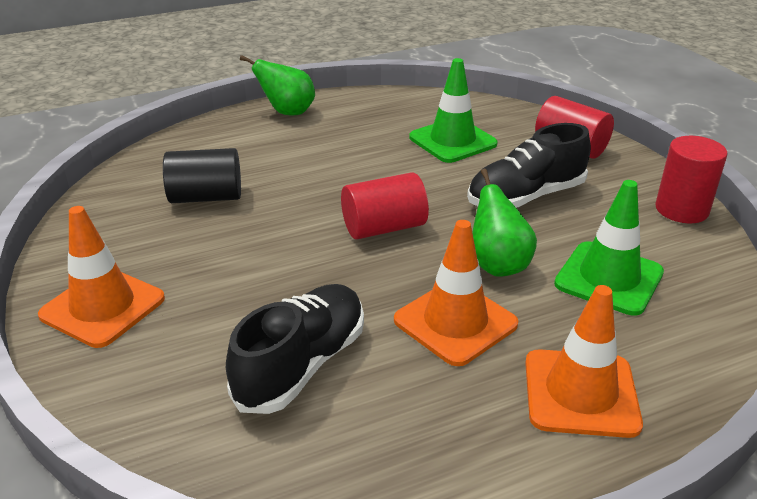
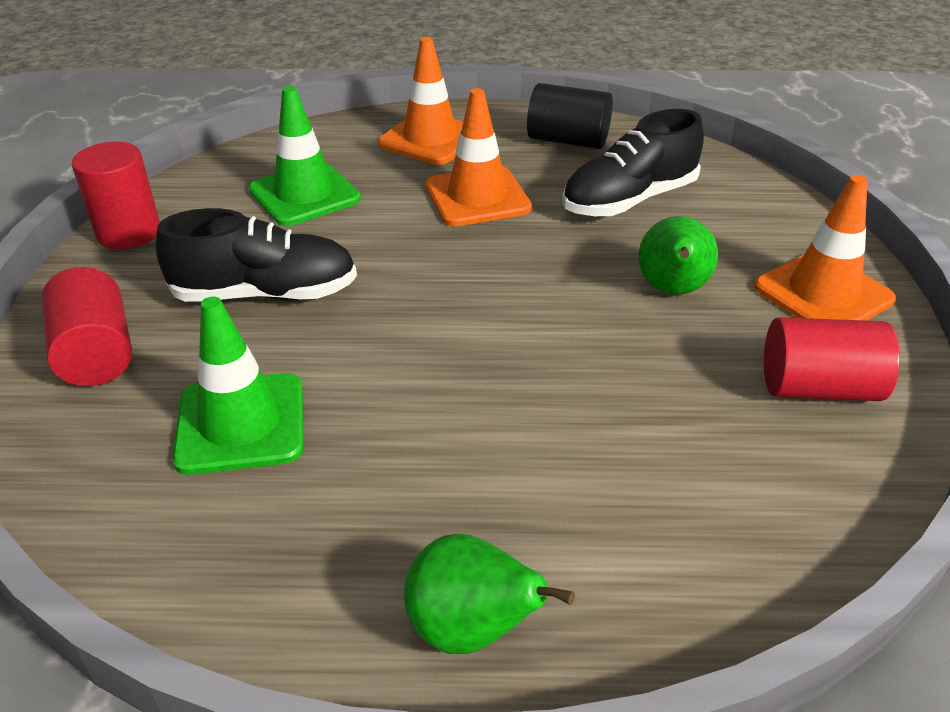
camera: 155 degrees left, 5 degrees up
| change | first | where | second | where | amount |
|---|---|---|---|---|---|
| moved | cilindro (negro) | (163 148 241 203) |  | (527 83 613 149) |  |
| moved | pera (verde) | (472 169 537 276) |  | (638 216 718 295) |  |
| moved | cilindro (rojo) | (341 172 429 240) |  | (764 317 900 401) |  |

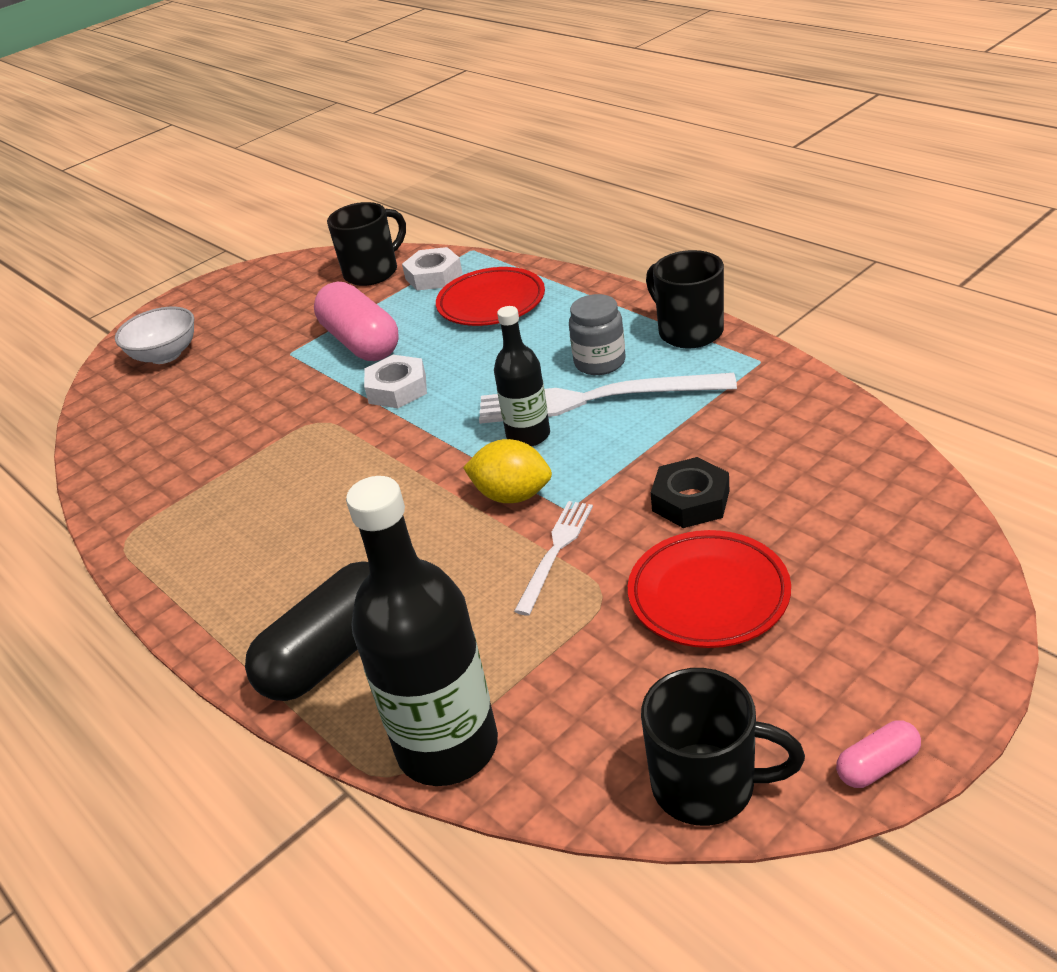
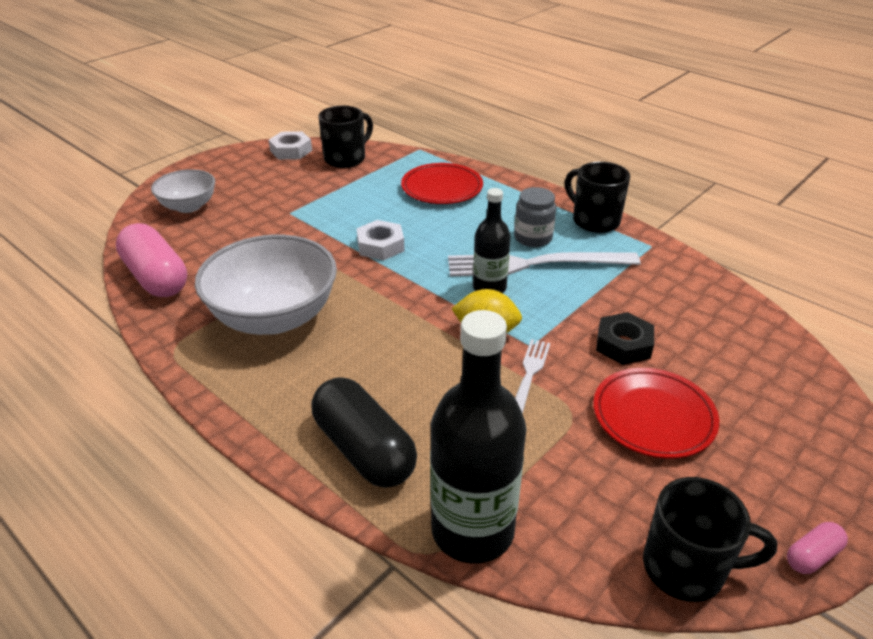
camera: 10 degrees left, 0 degrees up
| change | first | where | second | where | amount |
|---|---|---|---|---|---|
| moved | tuerca (blanco) | (402 247 462 291) |  | (268 131 312 160) |  |
| moved | cápsula (rosa) | (314 282 399 361) |  | (116 223 187 297) |  |
| turned | cápsula (negro) | (245 561 370 701) |  | (311 377 417 488) | 75 degrees counterclockwise |
| added |  |  | cuenco (blanco) | (195 235 337 335) |  |

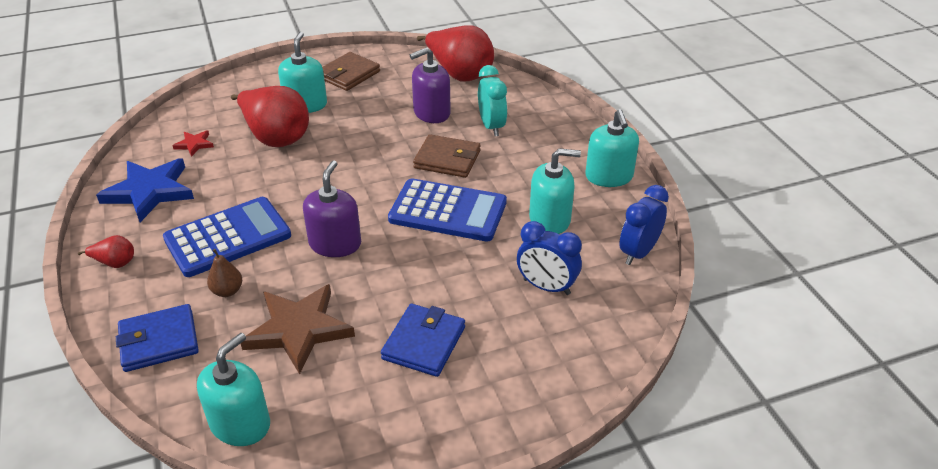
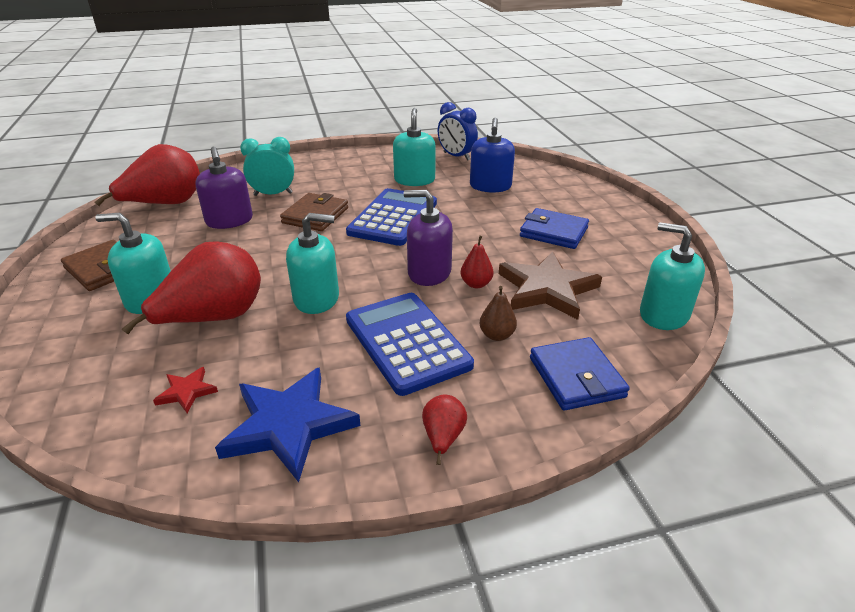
camera: 85 degrees left, 5 degrees down
| change | first | where | second | where | amount |
|---|---|---|---|---|---|
| moved | dispensador de jabón (turquesa) | (585 109 639 187) |  | (286 213 339 314) |  |
| replaced | despertador (azul) | (517 221 582 295) | dispensador de jabón (azul) | (470 118 515 193) |  |
| added |  |  | pera (rojo) | (461 236 494 288) |  |

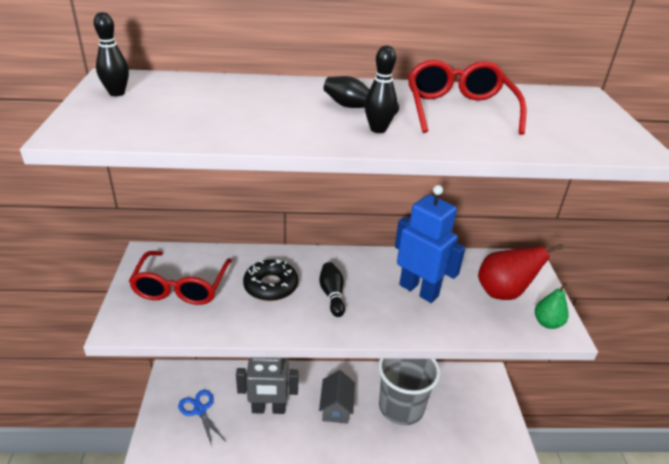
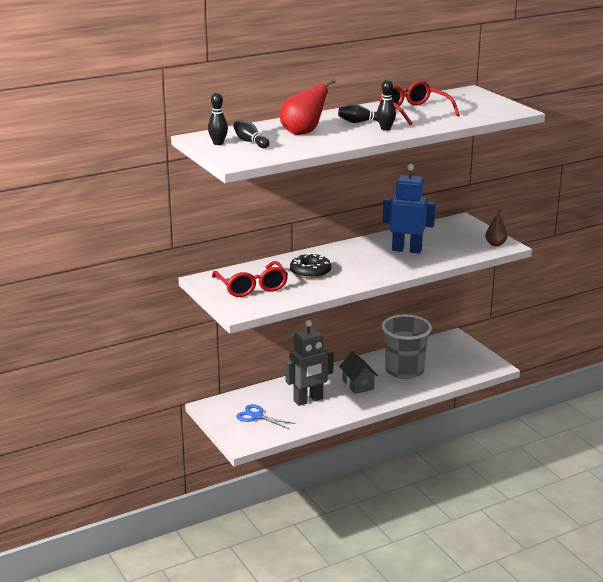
camera: 25 degrees left, 10 degrees down
| change | first | where | second | where | amount |
|---|---|---|---|---|---|
| moved | pera (rojo) | (478 244 564 300) |  | (280 79 336 135) |  |
| moved | bolo (negro) | (319 262 345 317) |  | (233 121 270 148) |  |
| recoloured | pera (verde) | (535 282 569 329) | pera (marrón) | (485 210 508 246) |  |

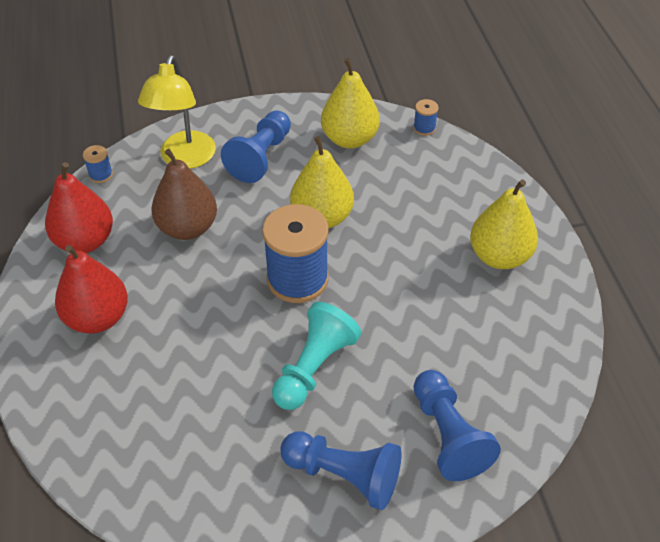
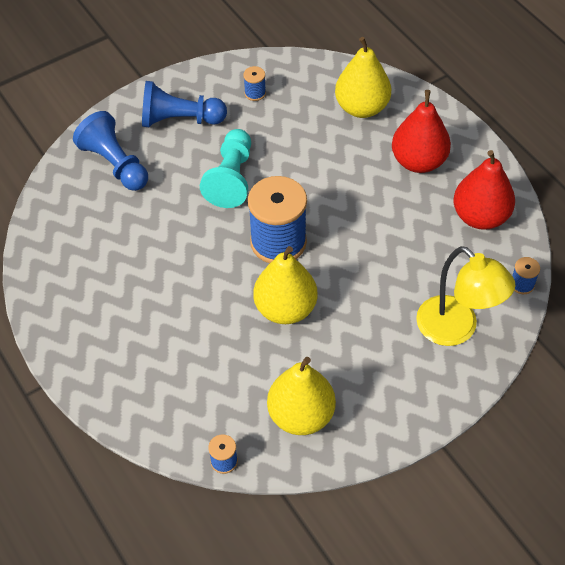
camera: 160 degrees right, 5 degrees up
| change | first | where | second | where | amount |
|---|---|---|---|---|---|
| turned | lámpara (amarillo) | (138 55 216 169) |  | (416 246 515 346) | 150 degrees clockwise |
| removed | peón (azul) | (221 110 291 183) |  |  |  |
| removed | pera (marrón) | (151 149 217 240) |  |  |  |
| moved | pera (amarillo) | (470 179 538 269) |  | (335 37 391 118) |  |
| added |  |  | carrete (azul) | (243 66 266 101) |  |

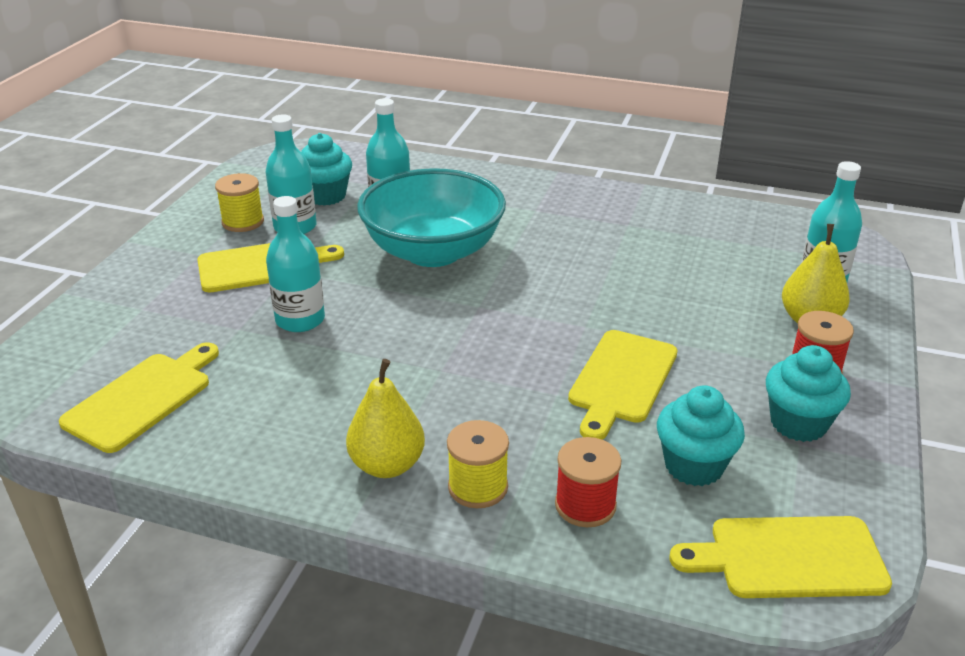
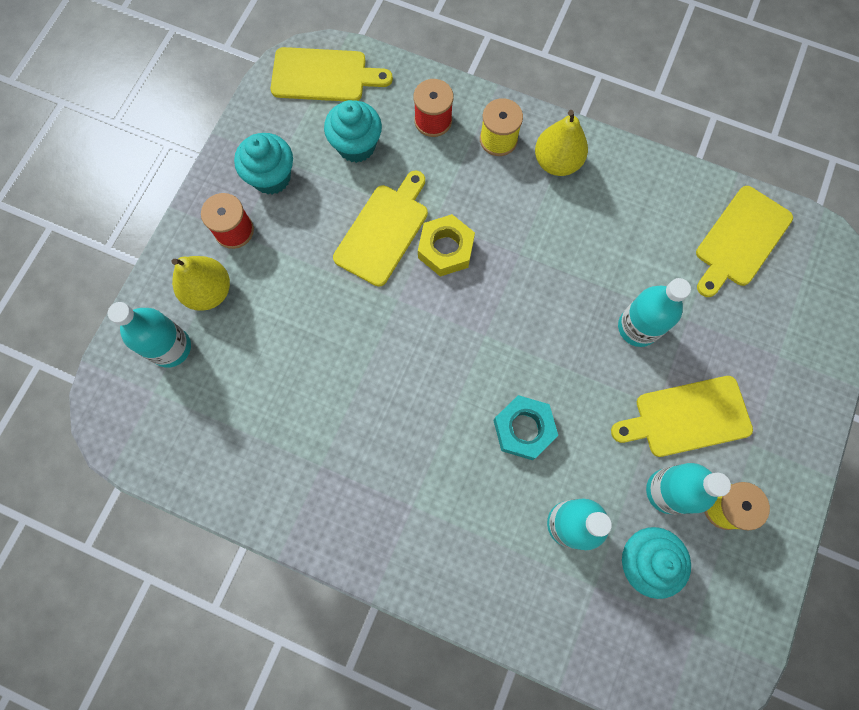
camera: 175 degrees left, 40 degrees up
| change | first | where | second | where | amount |
|---|---|---|---|---|---|
| replaced | cuenco (turquesa) | (357 168 506 267) | tuerca (turquesa) | (493 395 558 460) |  |
| added |  |  | tuerca (amarillo) | (418 214 475 276) |  |

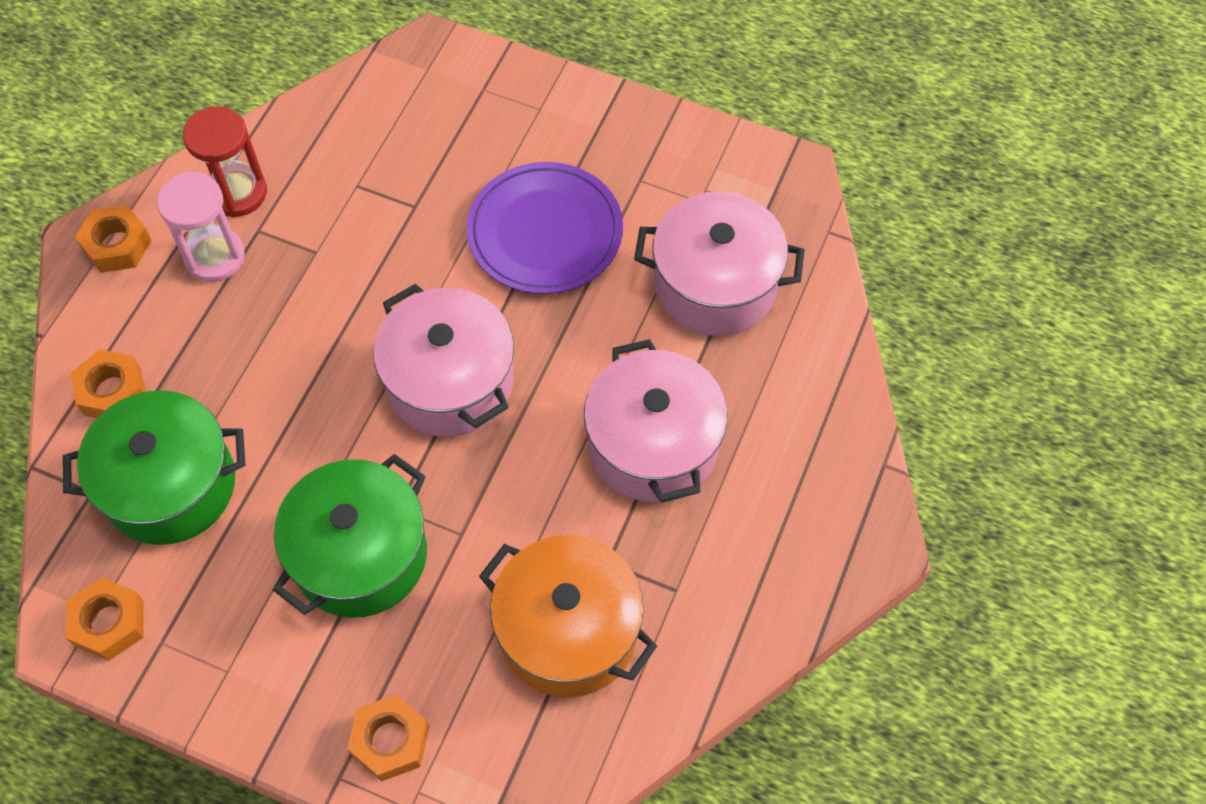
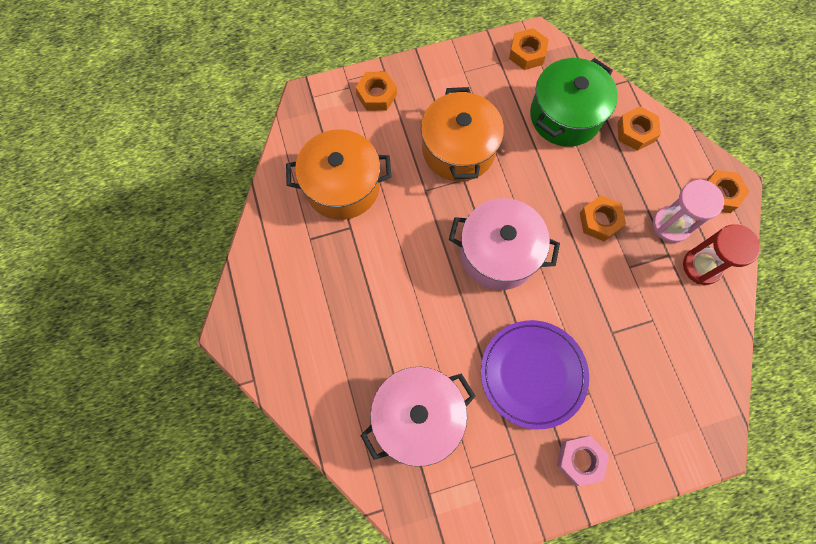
camera: 140 degrees right, 10 degrees up
| change | first | where | second | where | amount |
|---|---|---|---|---|---|
| removed | olla (rosa) | (584 339 728 503) |  |  |  |
| recoloured | olla (verde) | (273 454 427 618) | olla (naranja) | (421 87 504 182) |  |
| added |  |  | tuerca (naranja) | (580 195 626 241) |  |
| added |  |  | tuerca (rosa) | (557 436 609 486) |  |

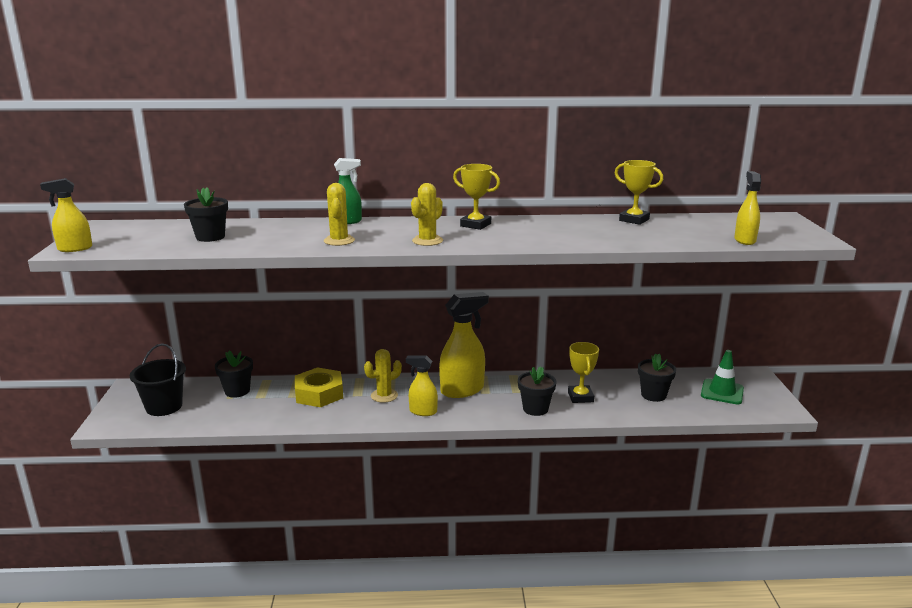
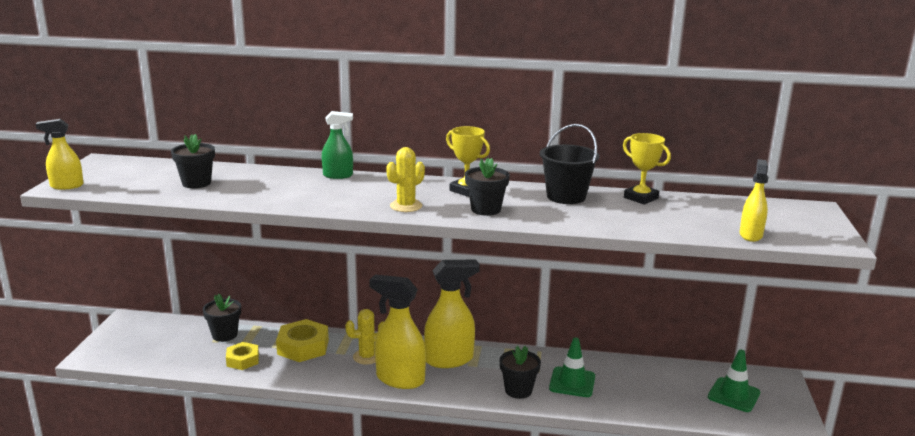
camera: 10 degrees right, 0 degrees up
| change | first | where | second | where | amount |
|---|---|---|---|---|---|
| removed | cactus (amarillo) | (324 183 355 246) |  |  |  |
| replaced | trofeo (amarillo) | (568 342 599 403) | cono de tráfico (verde) | (549 337 595 397) |  |
| moved | balde (negro) | (130 343 186 416) |  | (540 124 599 204) |  |
| moved | maceta (negro) | (638 353 676 402) |  | (465 158 510 216) |  |
| resized | pulverizador (amarillo) | (406 355 438 416) |  | (369 274 426 389) | x1.74 |
| added |  |  | tuerca (amarillo) | (226 342 259 370) |  |

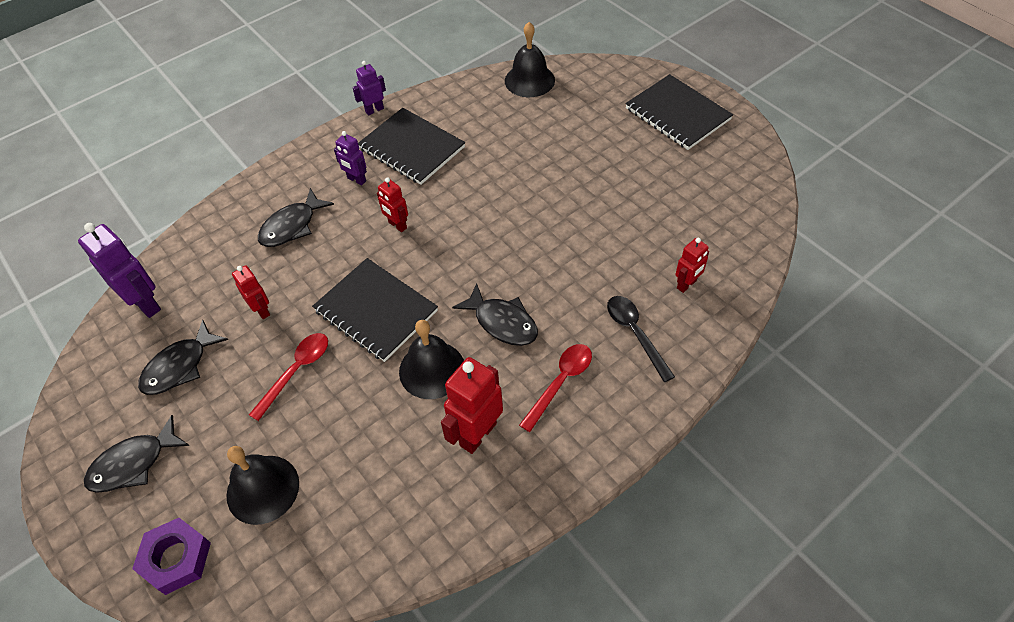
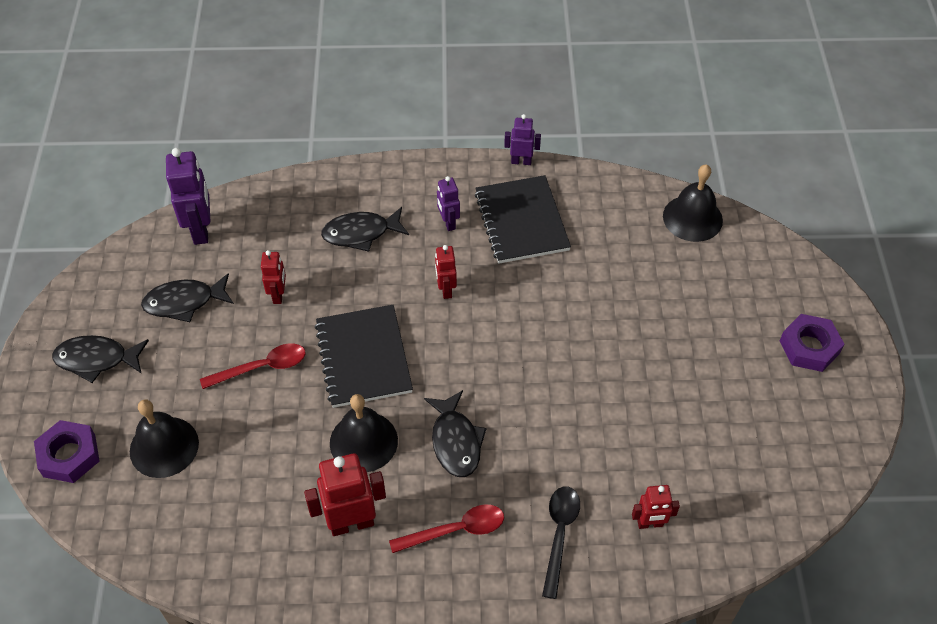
camera: 35 degrees right, 0 degrees up
| change | first | where | second | where | amount |
|---|---|---|---|---|---|
| replaced | cuaderno (negro) | (625 74 733 150) | tuerca (morado) | (780 314 844 372) |  |

